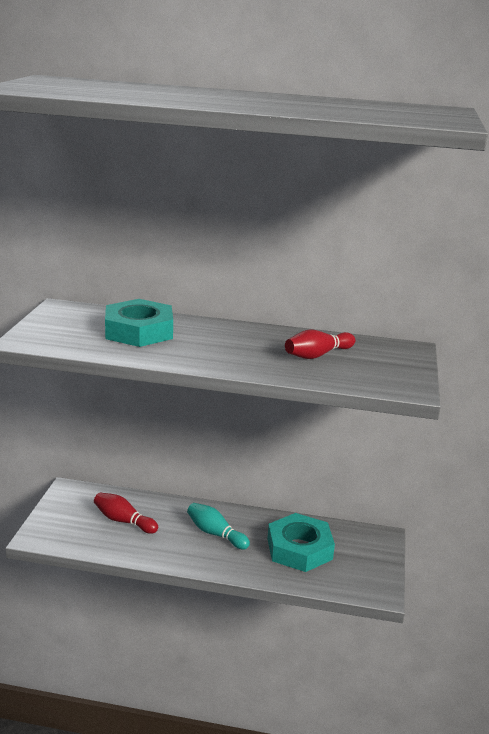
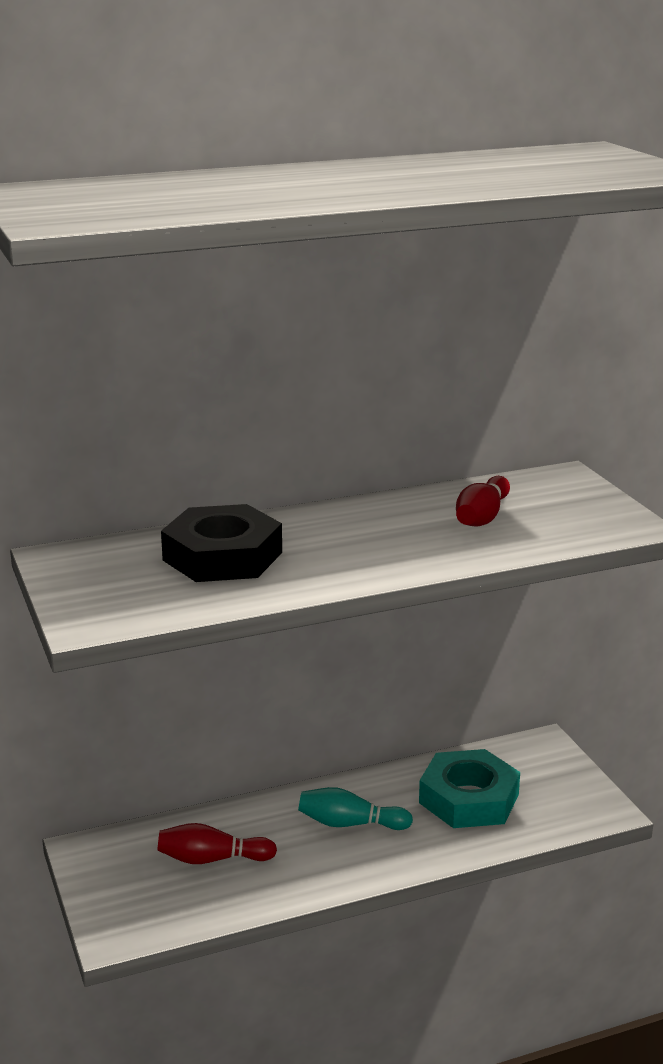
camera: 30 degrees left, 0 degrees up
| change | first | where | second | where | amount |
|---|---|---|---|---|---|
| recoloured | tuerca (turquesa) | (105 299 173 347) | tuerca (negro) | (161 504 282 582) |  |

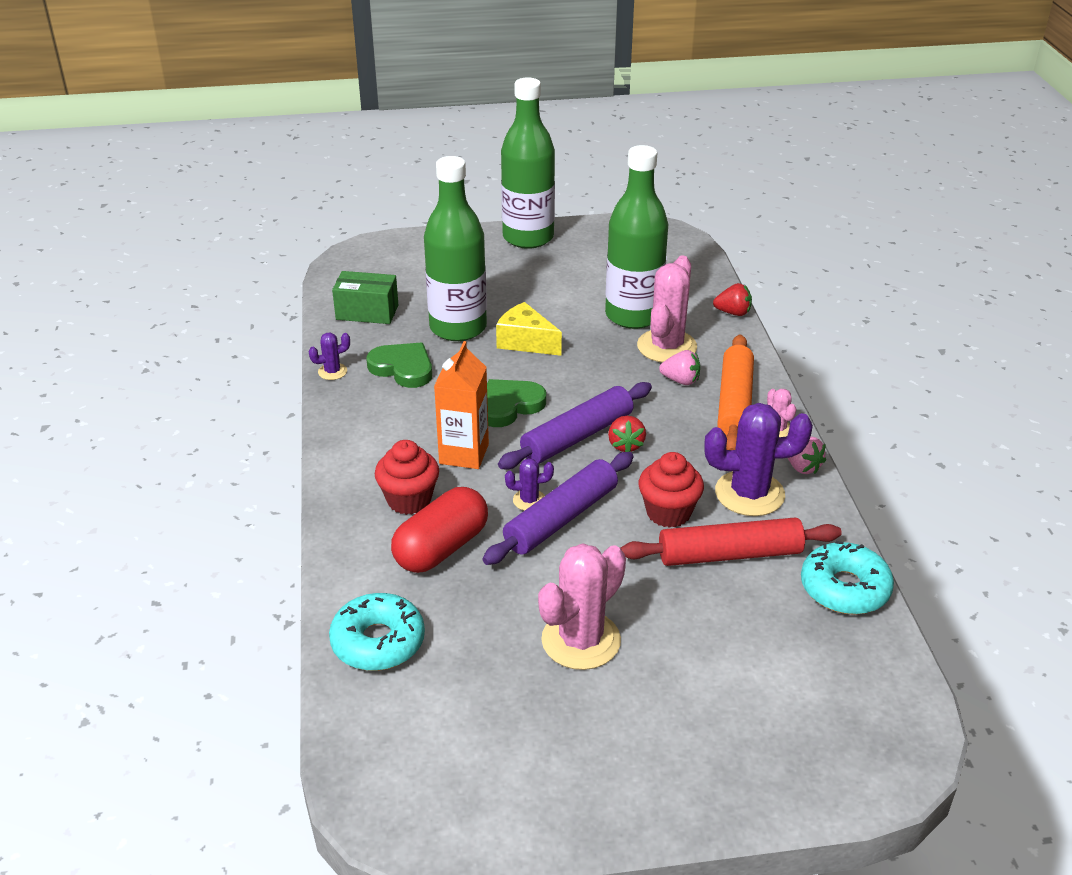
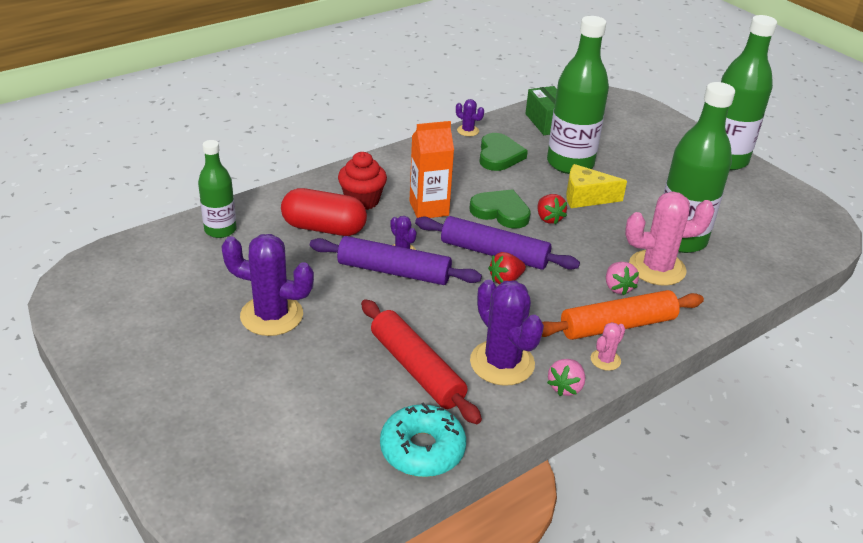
camera: 60 degrees right, 0 degrees up
| change | first | where | second | where | amount |
|---|---|---|---|---|---|
| moved | fresa (rojo) | (713 283 752 316) |  | (538 194 567 225) |  |
| turned | queso (amarillo) | (496 302 562 356) |  | (566 164 627 208) | 90 degrees counterclockwise |
| removed | magdalena (rojo) | (639 452 704 528) |  |  |  |
| recoloured | cactus (rosa) | (538 543 626 670) | cactus (morado) | (221 234 314 336) |  |
| replaced | rosquilla (turquesa) | (329 593 425 671) | botella (verde) | (198 140 236 238) |  |

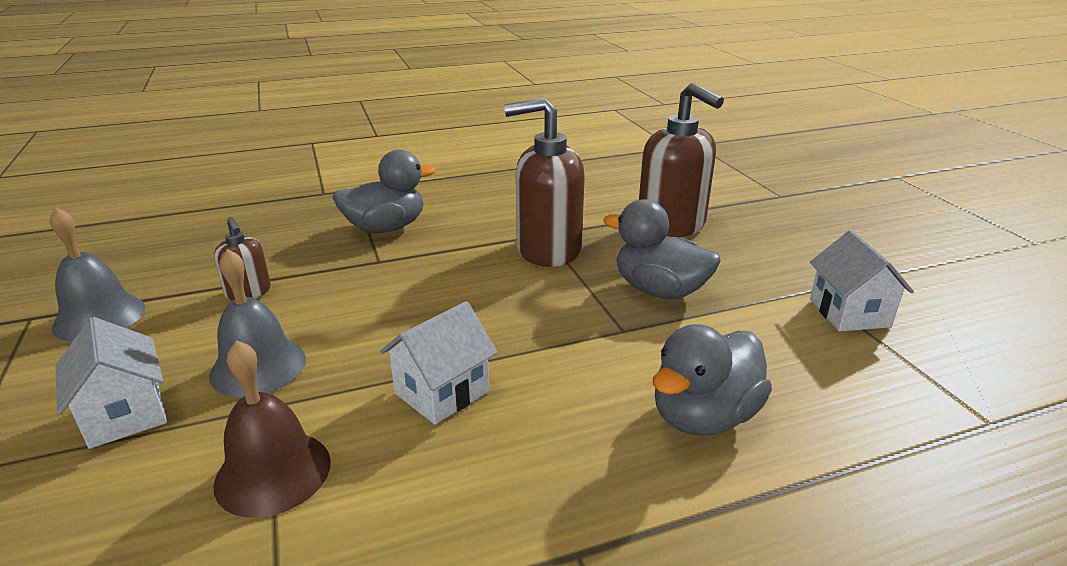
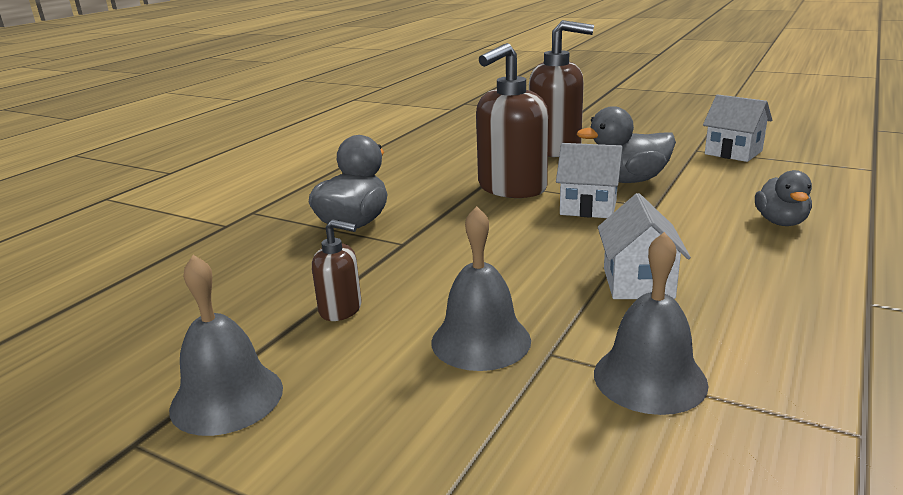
camera: 40 degrees left, 5 degrees down
| change | first | where | second | where | amount |
|---|---|---|---|---|---|
| moved | casa (blanco) | (55 317 167 449) |  | (556 143 623 218) |  |
| resized | pato (gris) | (653 324 772 436) |  | (755 170 812 226) | x0.66 |
| recoloured | campana (marrón) | (213 340 331 518) | campana (gris) | (594 232 708 415) |  |

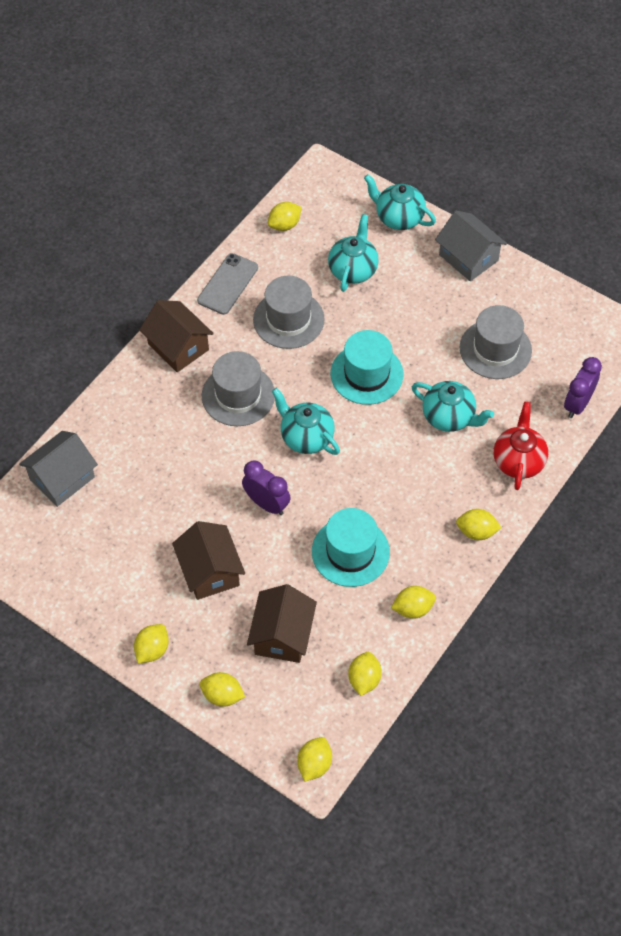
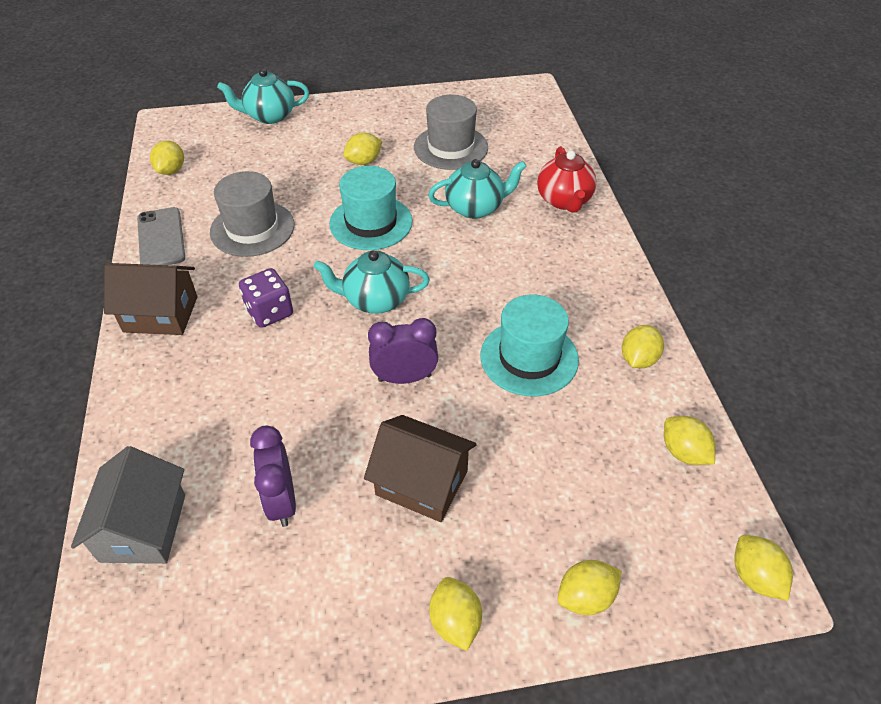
camera: 45 degrees left, 10 degrees down
| change | first | where | second | where | amount |
|---|---|---|---|---|---|
| removed | casa (gris) | (435 211 507 281) |  |  |  |
| removed | tetera (turquesa) | (328 214 379 292) |  |  |  |
| replaced | sombrero (gris) | (202 351 275 426) | dado (morado) | (239 268 293 328) |  |
| moved | despertador (morado) | (564 357 602 418) |  | (250 426 296 527) |  |
| turned | tetera (rojo) | (494 402 548 490) |  | (537 146 597 213) | 150 degrees counterclockwise |
| moved | limón (amarillo) | (456 509 502 540) |  | (343 132 382 165) |  |
| removed | casa (marrón) | (247 584 317 663) |  |  |  |

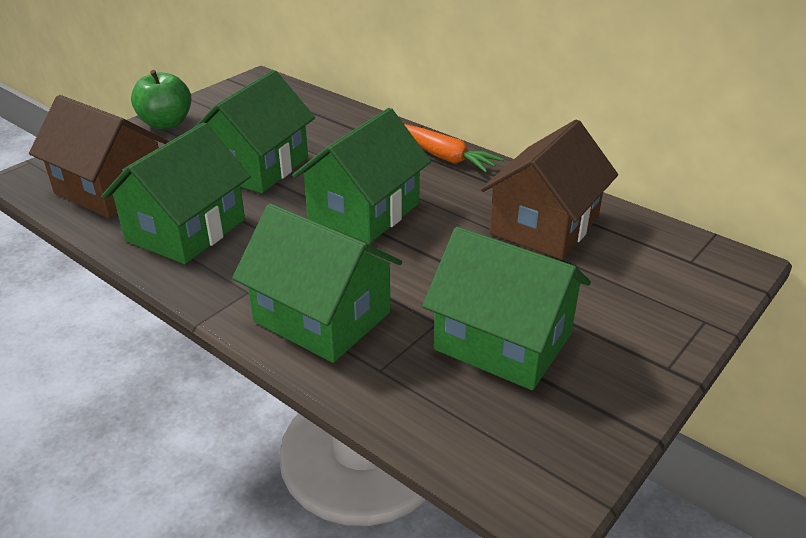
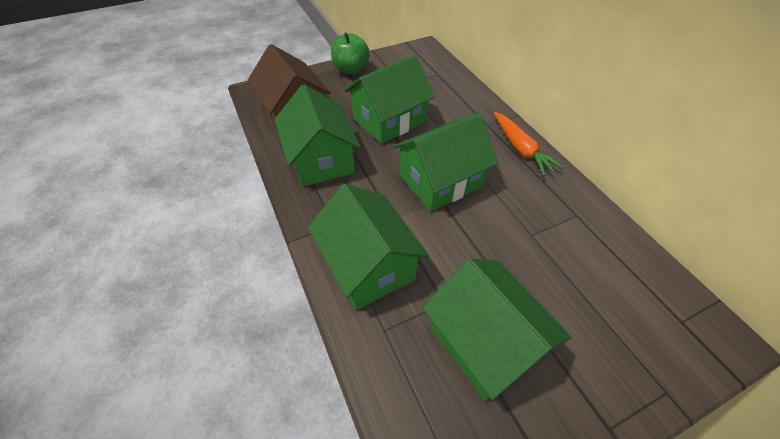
camera: 25 degrees right, 15 degrees up
| change | first | where | second | where | amount |
|---|---|---|---|---|---|
| removed | casa (marrón) | (481 119 618 259) |  |  |  |
| turned | casa (verde) | (101 122 251 264) |  | (275 84 361 187) | 75 degrees counterclockwise |

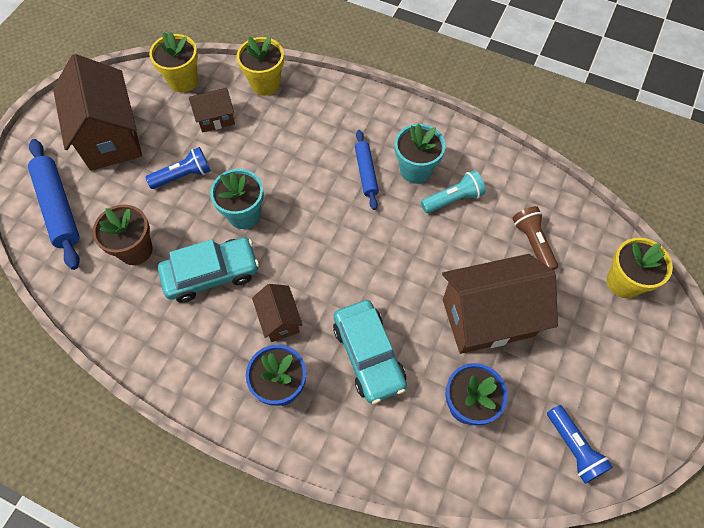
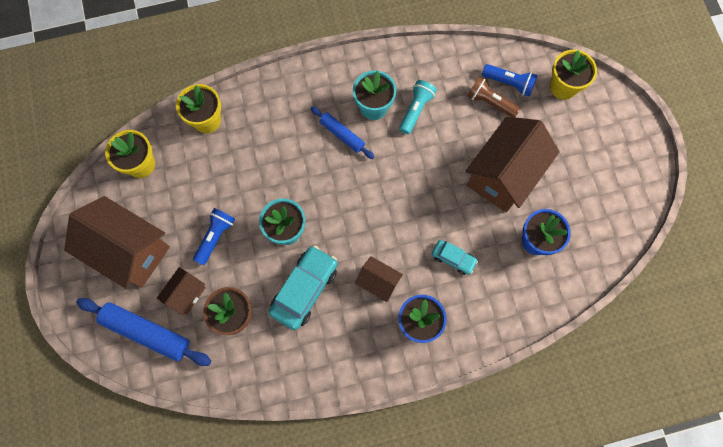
camera: 40 degrees left, 10 degrees up
| change | first | where | second | where | amount |
|---|---|---|---|---|---|
| moved | casa (marrón) | (189 88 235 132) |  | (157 267 206 316) |  |
| resized | coche (turquesa) | (333 300 407 404) |  | (432 240 478 275) | x0.55 |
| moved | lámpara de mano (azul) | (547 405 613 484) |  | (482 64 537 96) |  |

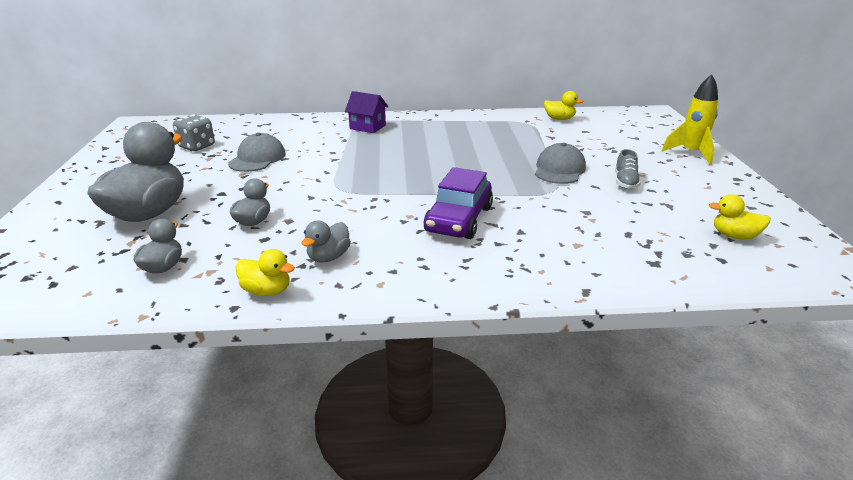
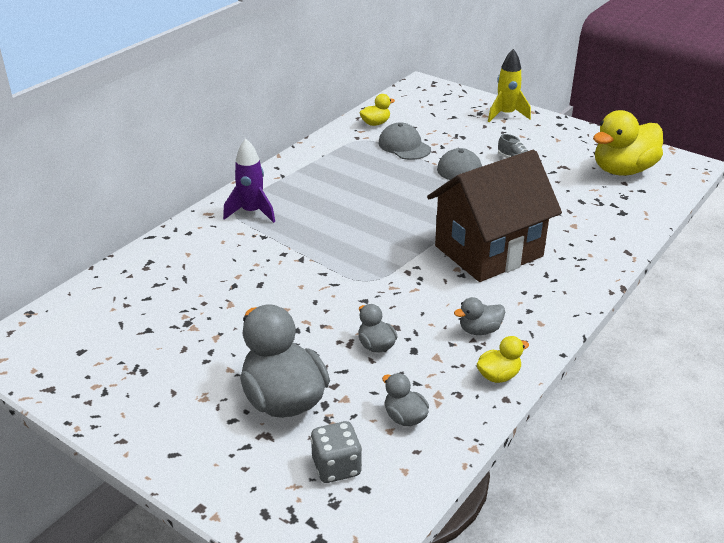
camera: 50 degrees left, 5 degrees up
| change | first | where | second | where | amount |
|---|---|---|---|---|---|
| replaced | casa (morado) | (345 91 388 133) | cohete (morado) | (223 139 275 223) |  |
| moved | dado (gris) | (173 115 215 151) |  | (310 421 362 483) |  |
| moved | gorra (gris) | (228 133 286 172) |  | (379 122 431 160) |  |
| replaced | coche (morado) | (424 167 493 239) | casa (marrón) | (427 150 562 282) |  |
| resized | pato (amarillo) | (709 194 771 240) |  | (593 110 663 176) | x2.11 |
| turned | pato (gris) | (301 221 351 263) |  | (454 297 505 335) | 90 degrees clockwise |

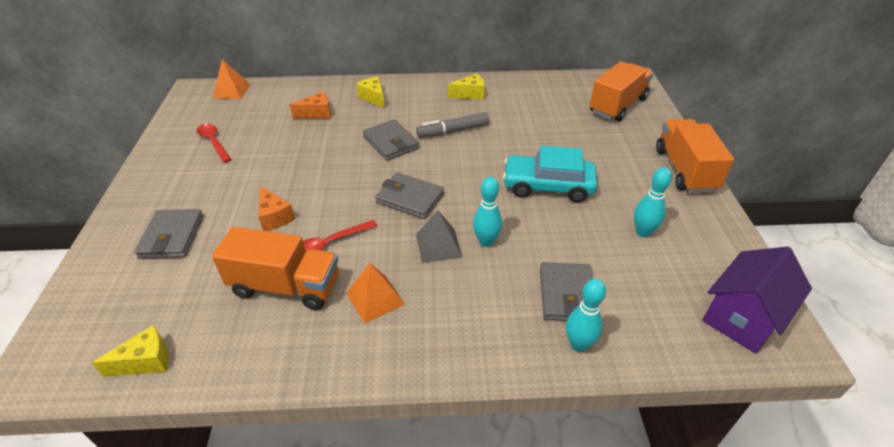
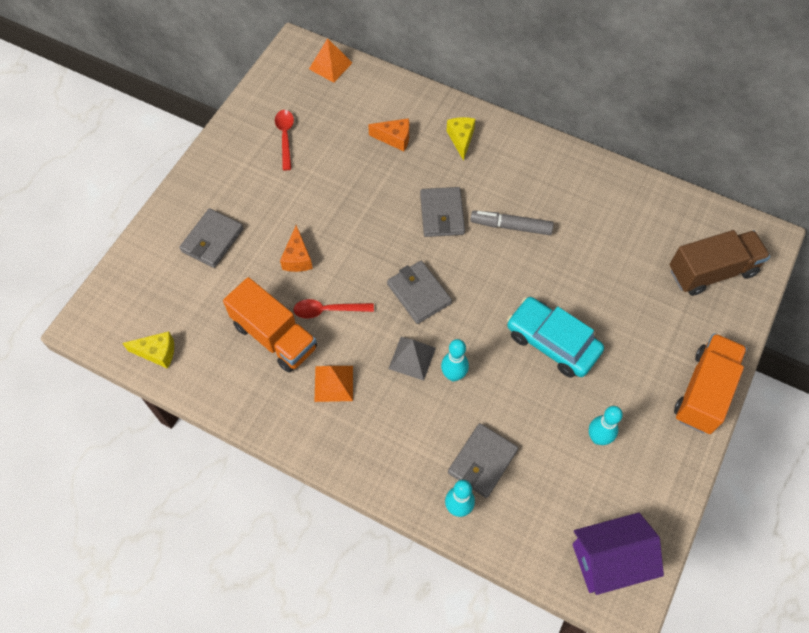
camera: 30 degrees right, 20 degrees up
| change | first | where | second | where | amount |
|---|---|---|---|---|---|
| recoloured | camión (naranja) | (590 61 653 121) | camión (marrón) | (670 230 770 296) |  |
| removed | queso (amarillo) | (448 74 485 99) |  |  |  |

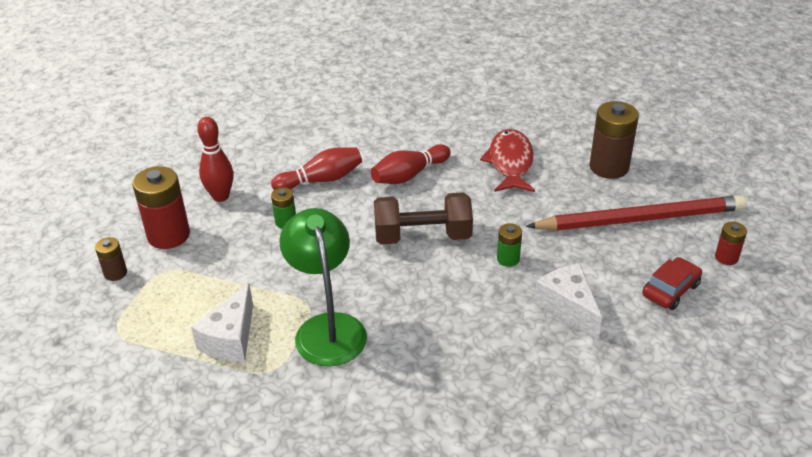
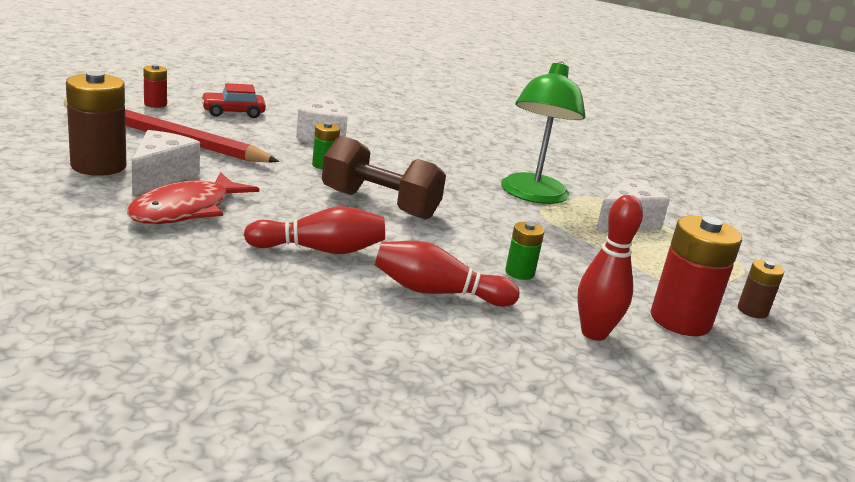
camera: 155 degrees left, 15 degrees down
| change | first | where | second | where | amount |
|---|---|---|---|---|---|
| added |  |  | queso (blanco) | (132 130 200 195) |  |

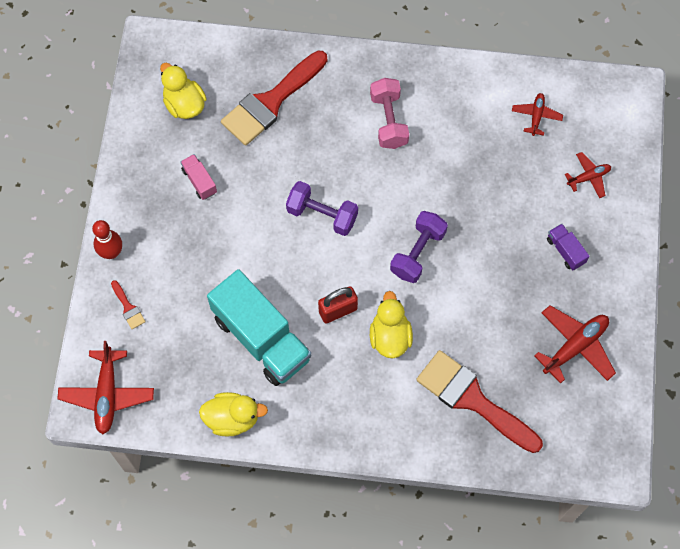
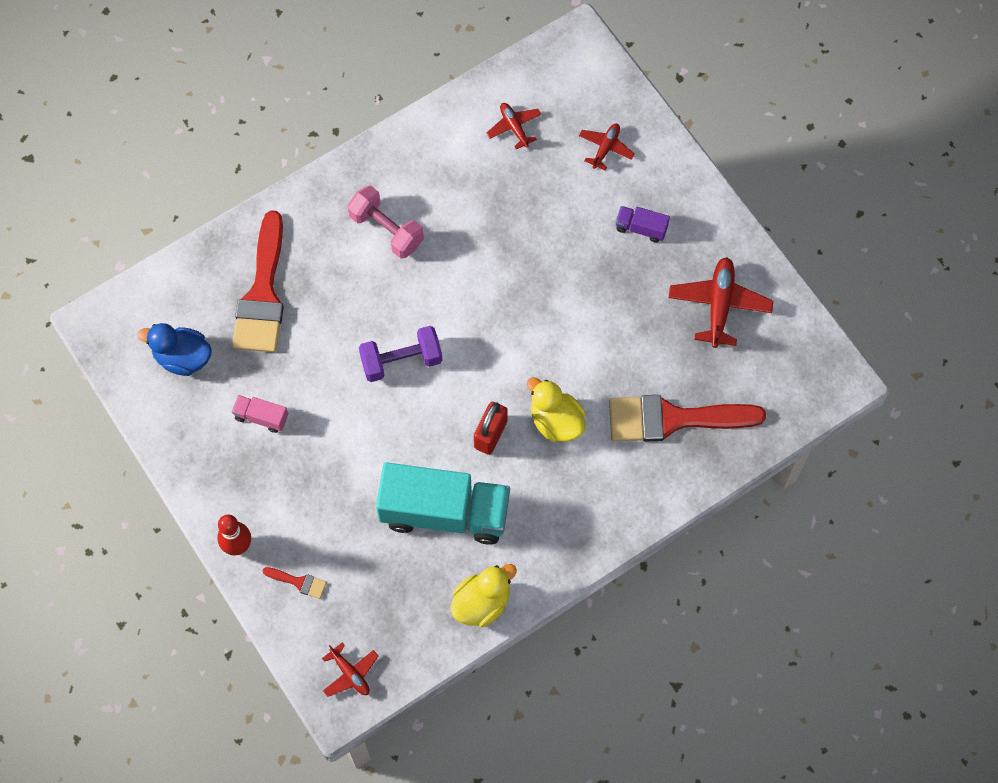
camera: 40 degrees left, 0 degrees up
| change | first | where | second | where | amount |
|---|---|---|---|---|---|
| recoloured | pato (amarillo) | (160 63 207 119) | pato (azul) | (137 323 212 376) |  |
| removed | mancuerna (morado) | (390 211 448 283) |  |  |  |
| resized | avión (rojo) | (57 341 154 434) |  | (322 642 378 697) | x0.58 |

